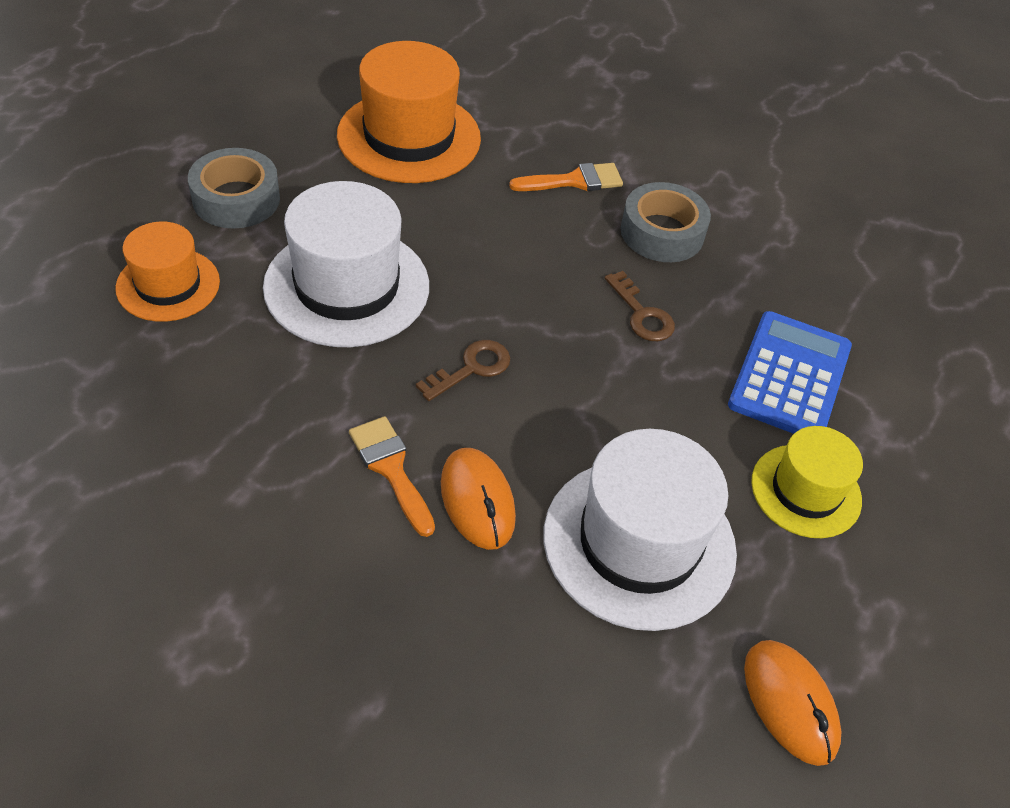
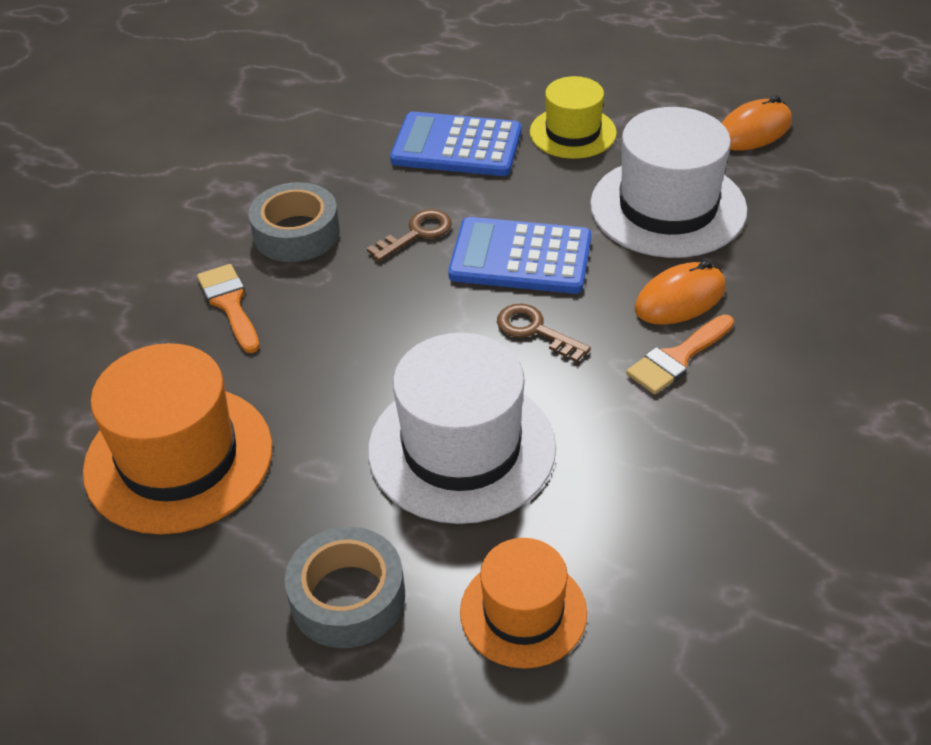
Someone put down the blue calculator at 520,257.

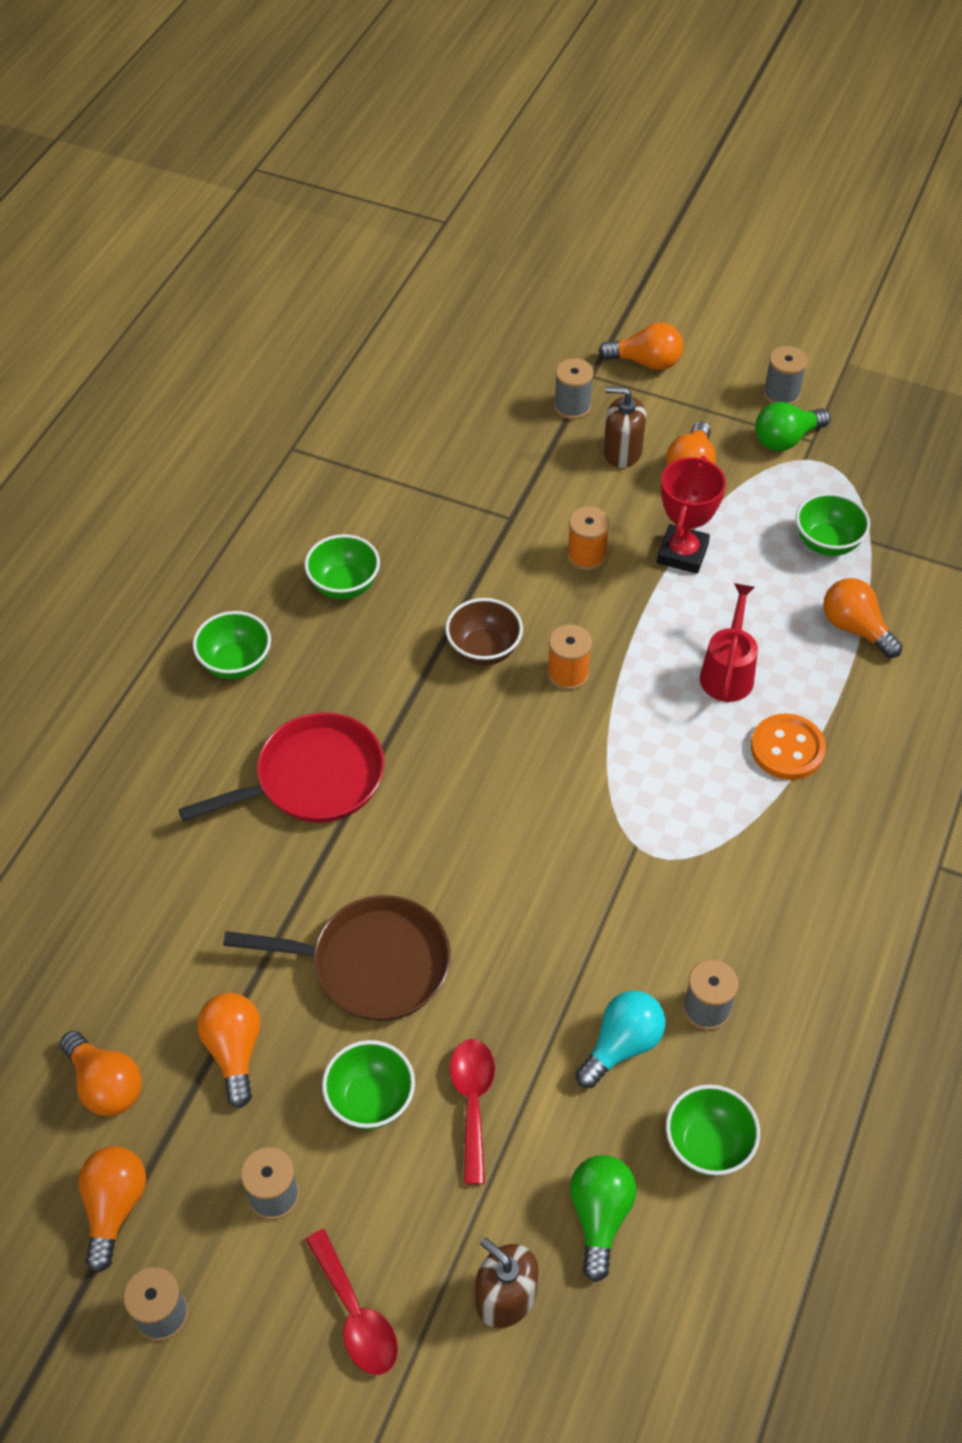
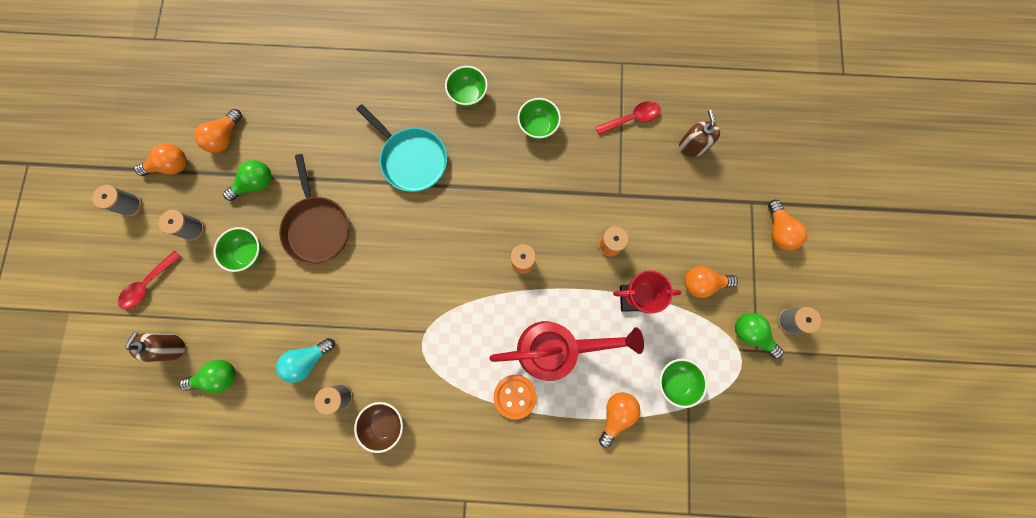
Someone repainted the orange light bulb at 234,1051, which became the green light bulb at 256,184. Someone rotated the turquoise light bulb at 621,1045 by 120 degrees clockwise. Someone carried the brown bowl from 484,650 to 385,423. Someone repainted the red pan at 313,779, which became the turquoise pan at 412,159. Someone scaled the red watering can at 728,671 by 1.81. Someone carried the red spoon from 472,1102 to 632,118. Someone carried the brown soap dispenser from 622,451 to 692,146. Someone took away the grey spool at 572,406. Someone took away the green bowl at 708,1145.

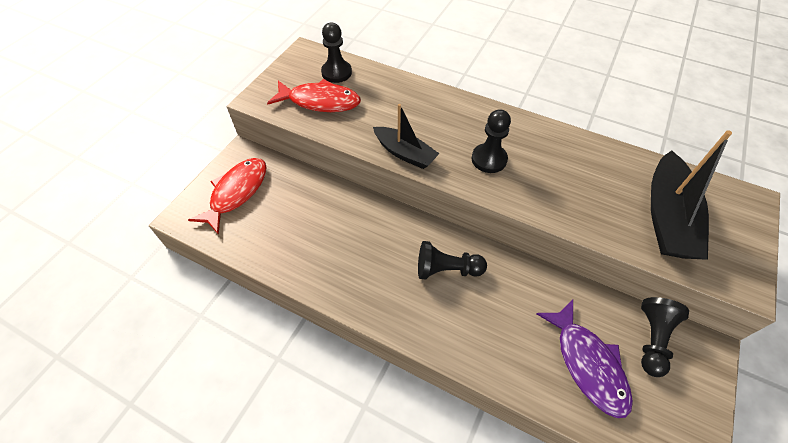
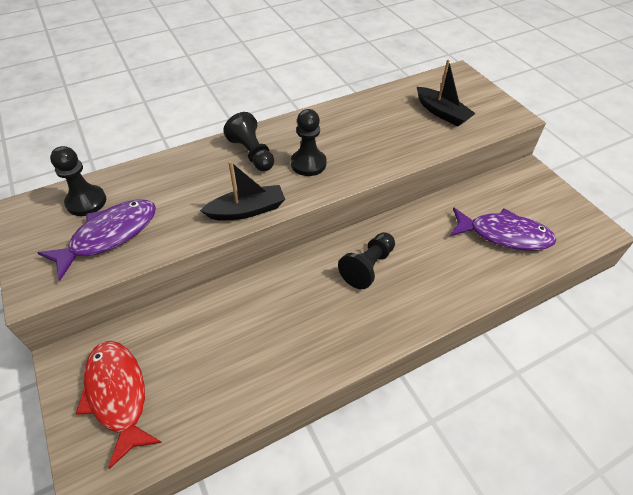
Someone repainted the red fish at 320,101, which became the purple fish at 109,235. Someone carried the black pawn from 652,339 to 252,153. Someone scaled the black boat at 667,217 by 0.63.

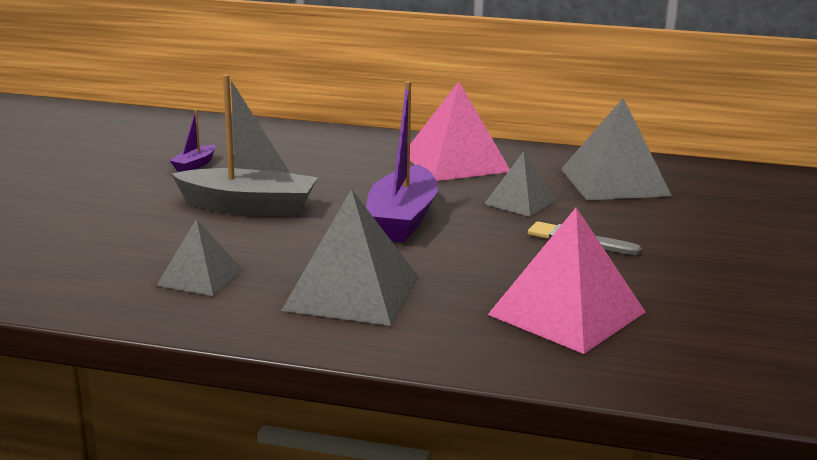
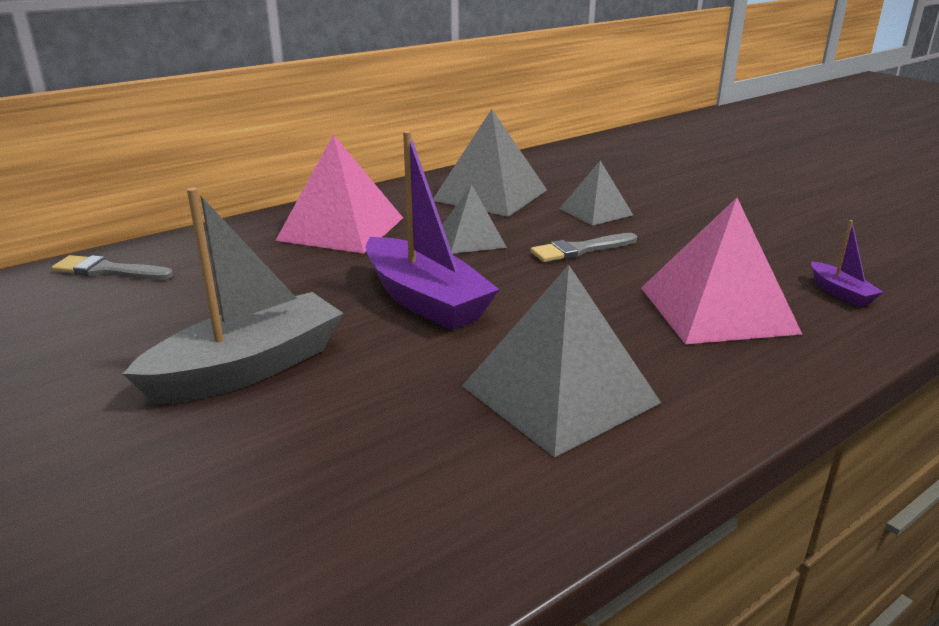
Someone put down the grey brush at 108,271. Someone carried the grey pyramid from 200,277 to 596,212. Someone carried the purple boat from 195,165 to 840,293.

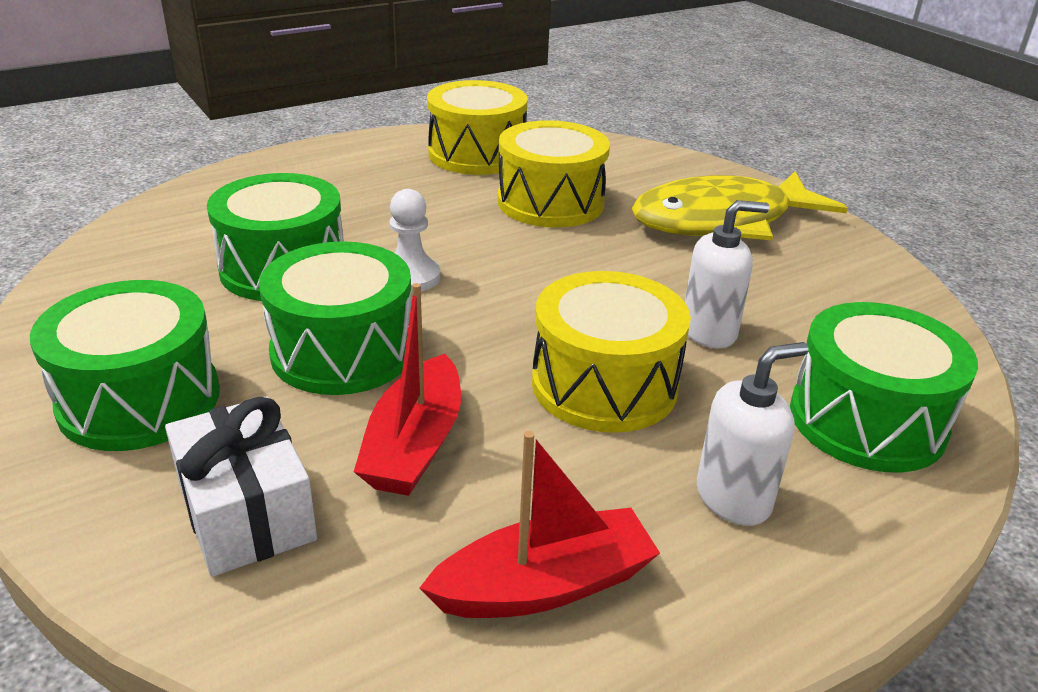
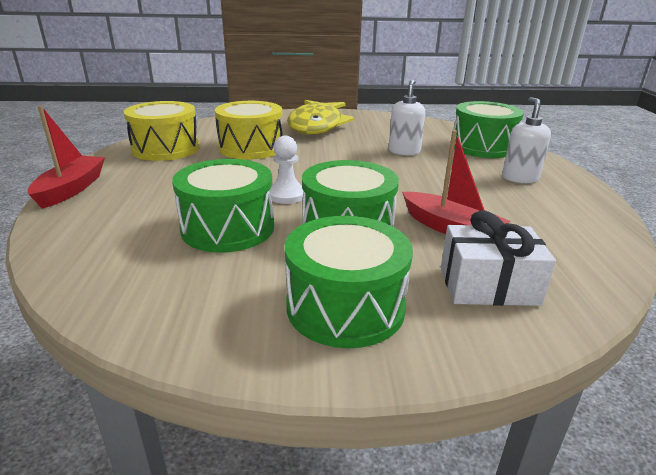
Someone carried the red boat from 544,585 to 71,189. Someone took away the yellow drum at 604,385.

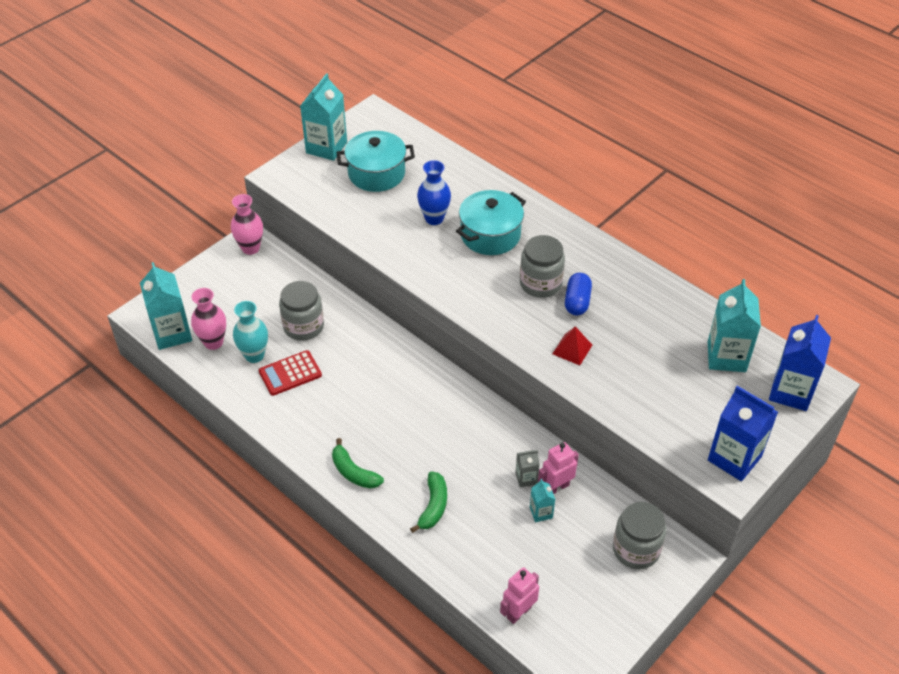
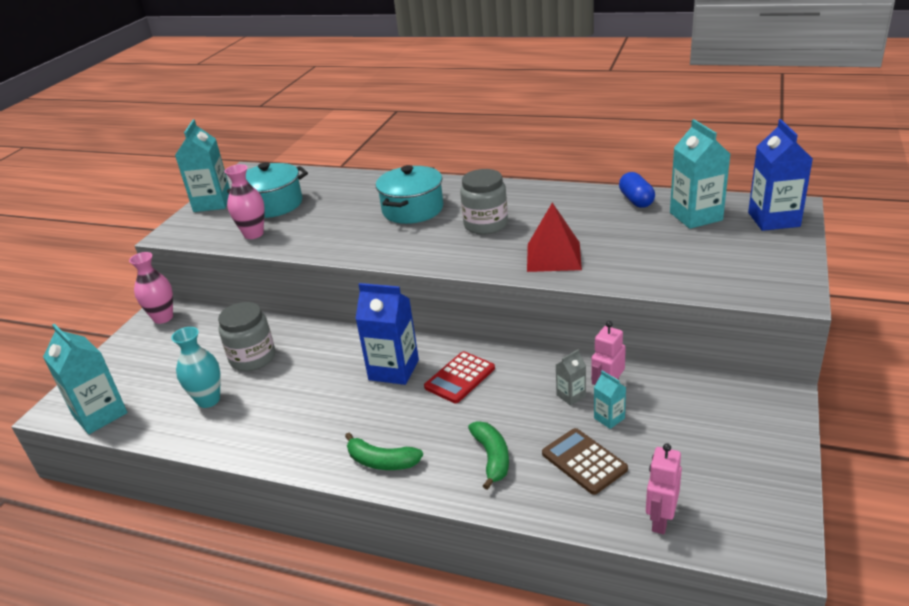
Someone carried the pink vase from 213,342 to 253,234. Someone carried the blue carton from 734,458 to 394,370. Someone carried the red calculator from 290,373 to 460,378. Someone scaled the red pyramid at 572,349 by 1.61. Someone put down the brown calculator at 584,461. Someone carried the blue capsule from 577,302 to 636,200. Someone took away the blue vase at 434,218. Someone took away the grey jar at 636,549.

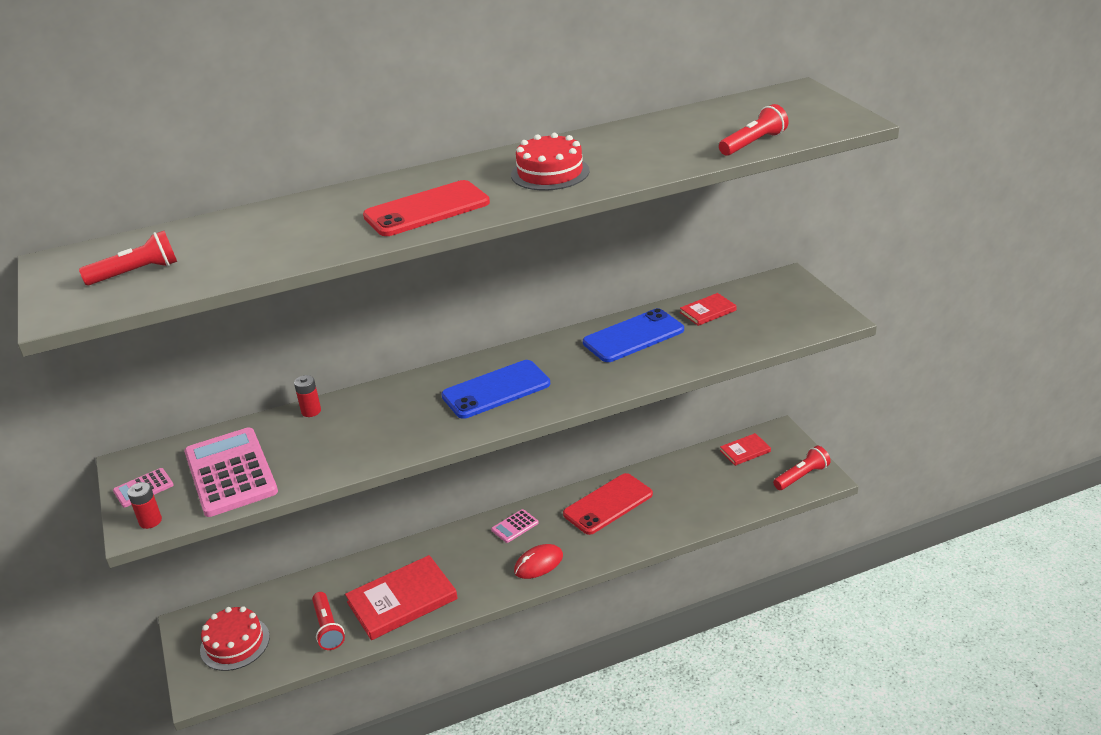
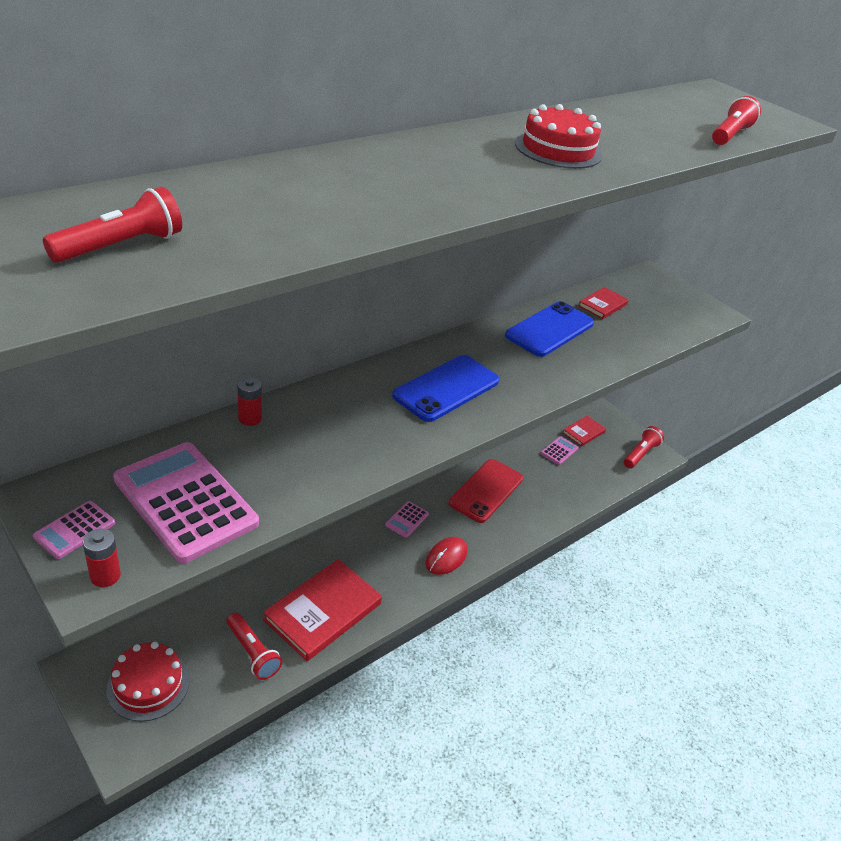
Someone put down the pink calculator at 559,451. Someone took away the red phone at 427,209.

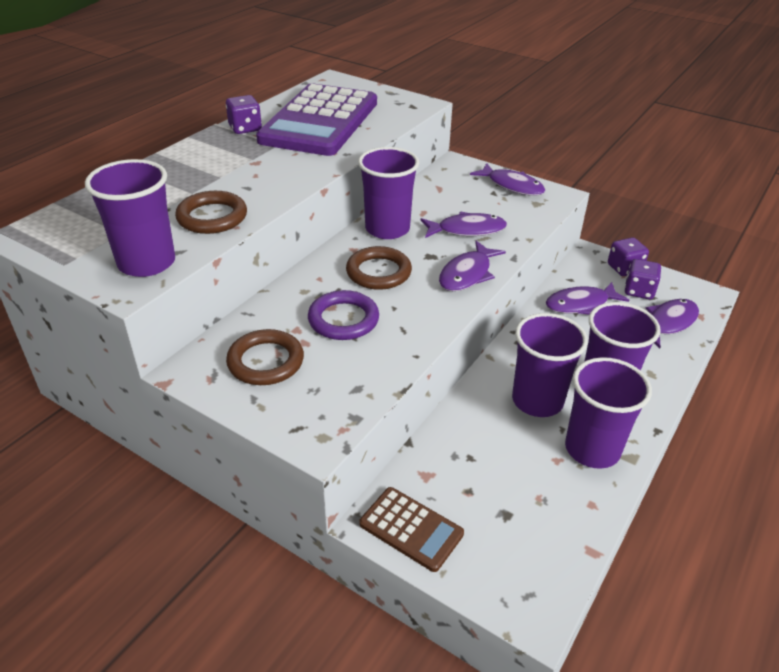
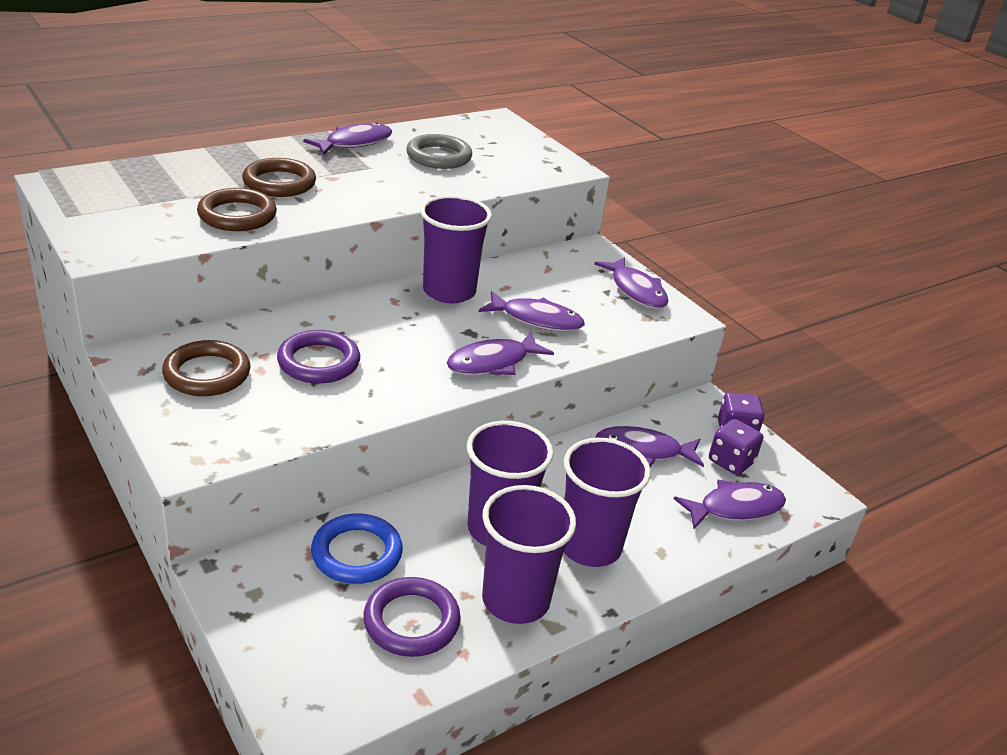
Someone carried the brown ring from 378,272 to 279,183. Someone swapped the purple dice at 245,128 for the purple fish at 354,143. Someone put down the blue ring at 356,553. Someone put down the purple ring at 411,621. Someone swapped the purple calculator at 320,121 for the grey ring at 439,157. Someone took away the purple cup at 147,263. Someone took away the brown calculator at 411,529.

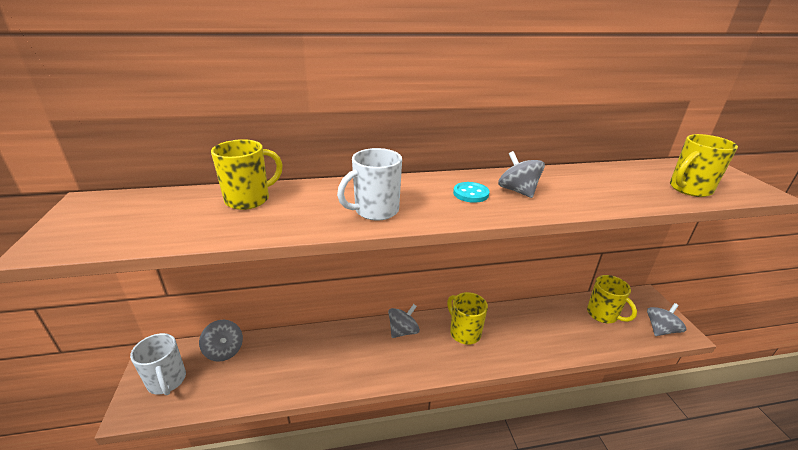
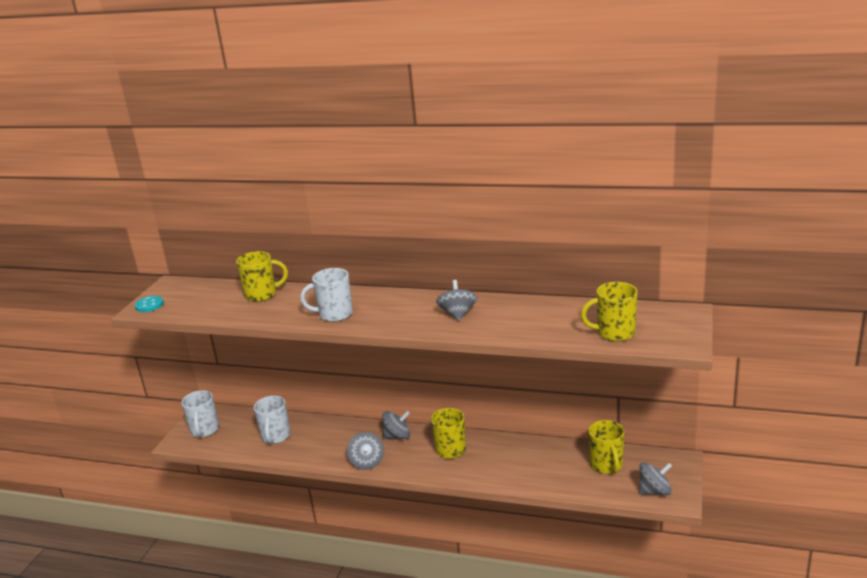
Someone carried the turquoise button from 470,194 to 149,305. Someone put down the white mug at 275,436. Someone carried the grey spinning top from 224,351 to 367,462.

